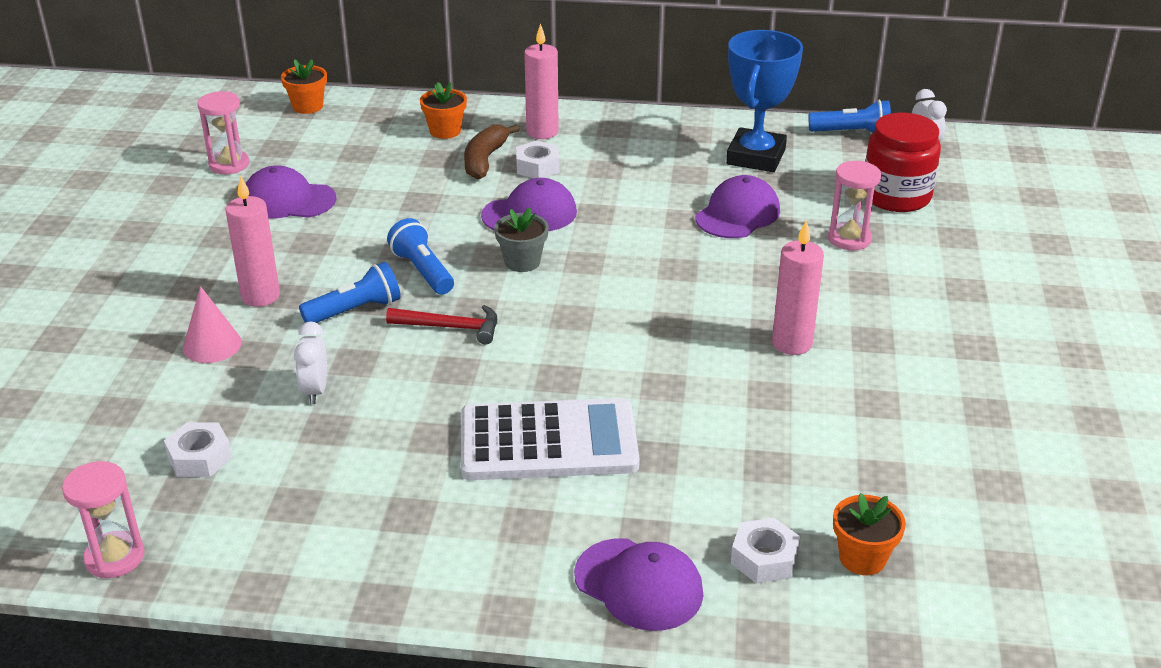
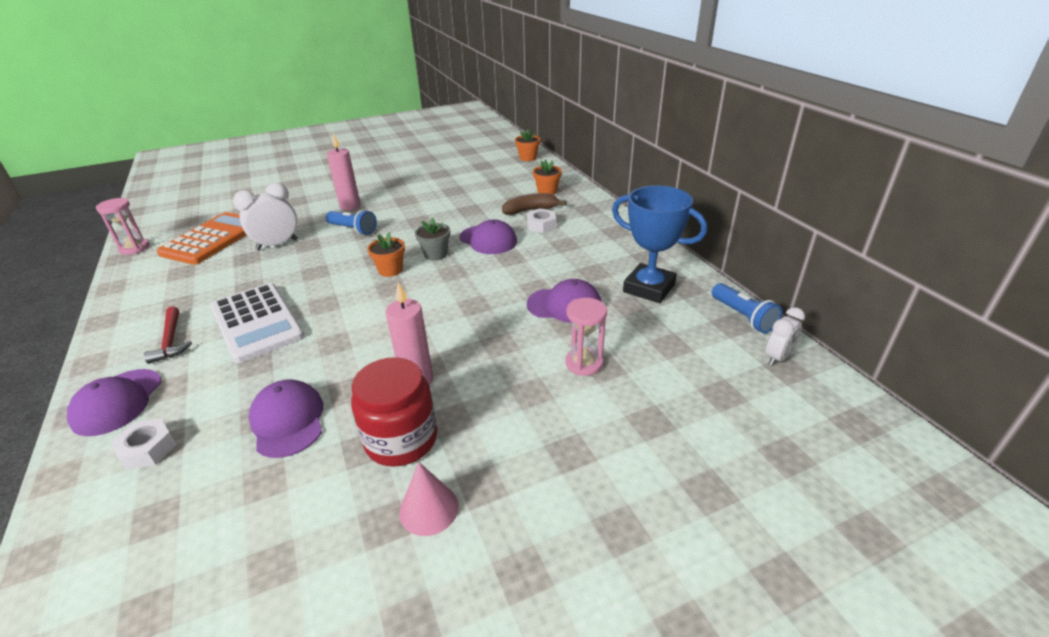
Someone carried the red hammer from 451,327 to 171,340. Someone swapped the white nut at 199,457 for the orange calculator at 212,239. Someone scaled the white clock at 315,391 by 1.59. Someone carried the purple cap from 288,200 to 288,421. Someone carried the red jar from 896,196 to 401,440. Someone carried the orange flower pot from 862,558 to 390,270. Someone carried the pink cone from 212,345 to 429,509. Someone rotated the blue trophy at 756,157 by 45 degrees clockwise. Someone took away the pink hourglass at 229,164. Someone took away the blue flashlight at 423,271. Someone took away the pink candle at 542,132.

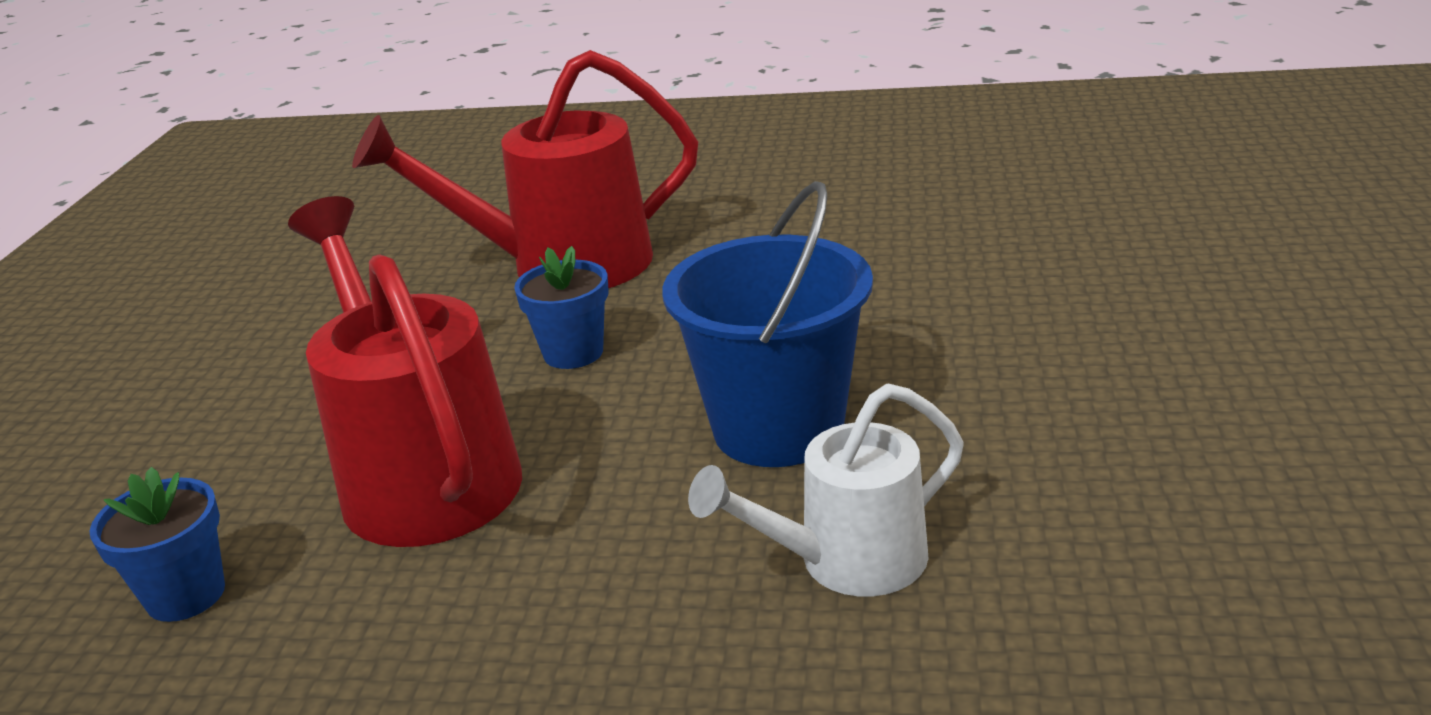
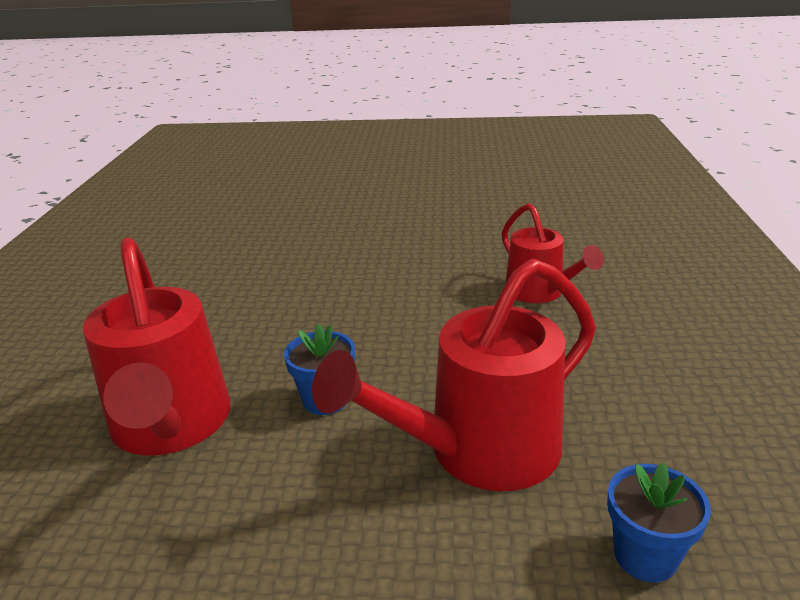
Someone repainted the white watering can at 845,562, which became the red watering can at 540,293. Someone took away the blue bucket at 778,428.

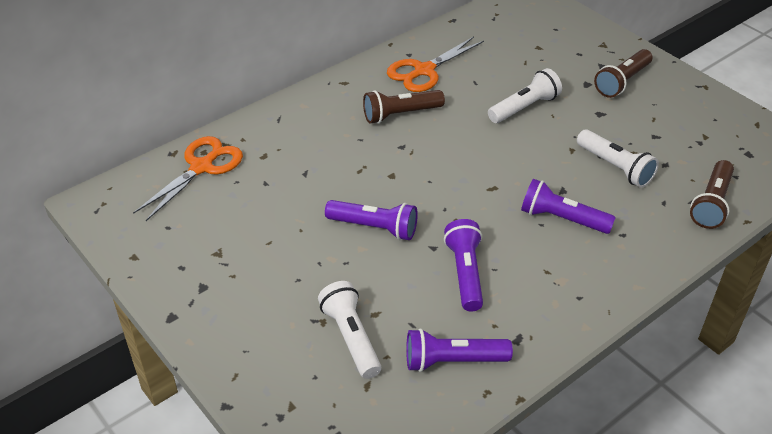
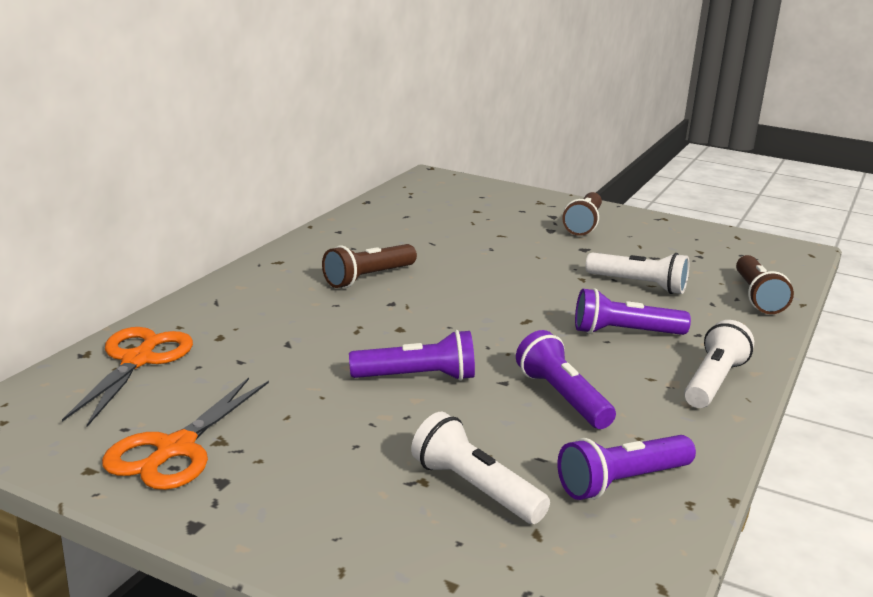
Someone carried the orange scissors from 424,71 to 175,449. Someone carried the white flashlight from 524,107 to 713,382.

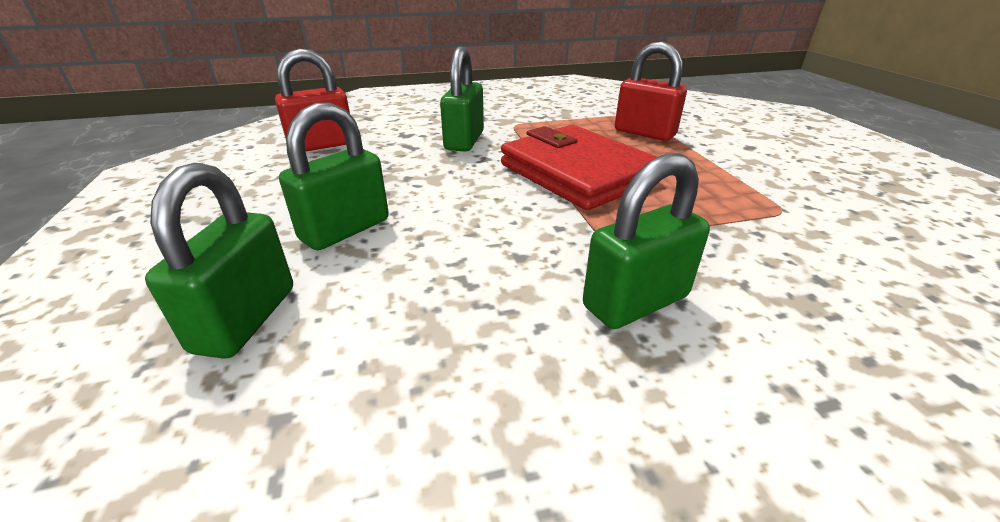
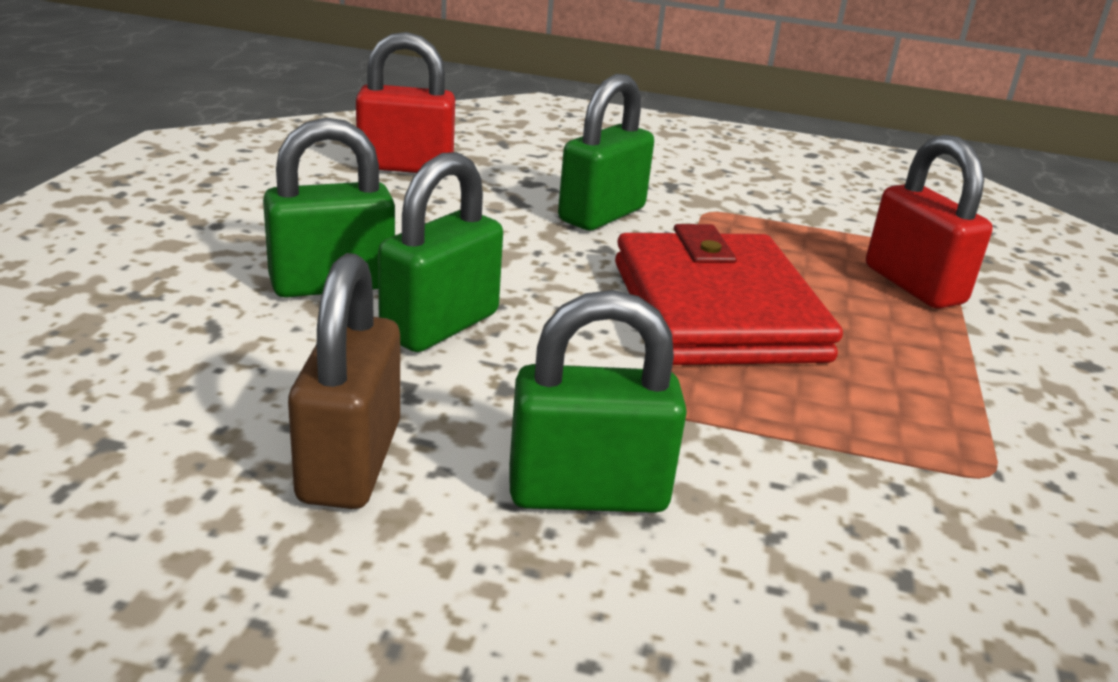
Someone put down the brown padlock at 350,462. Someone carried the green padlock from 246,319 to 440,325.

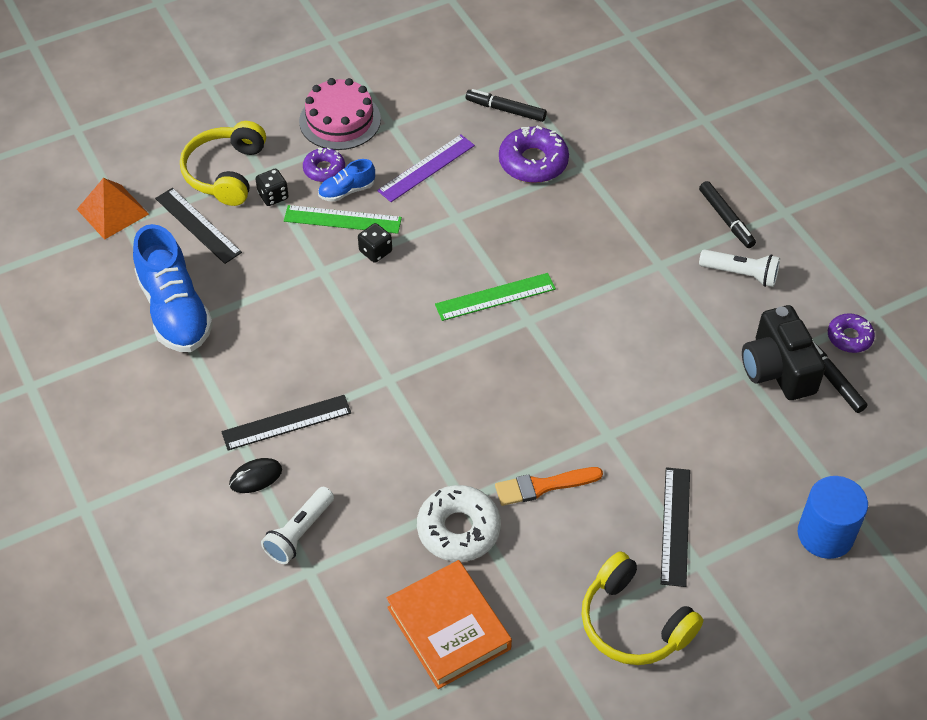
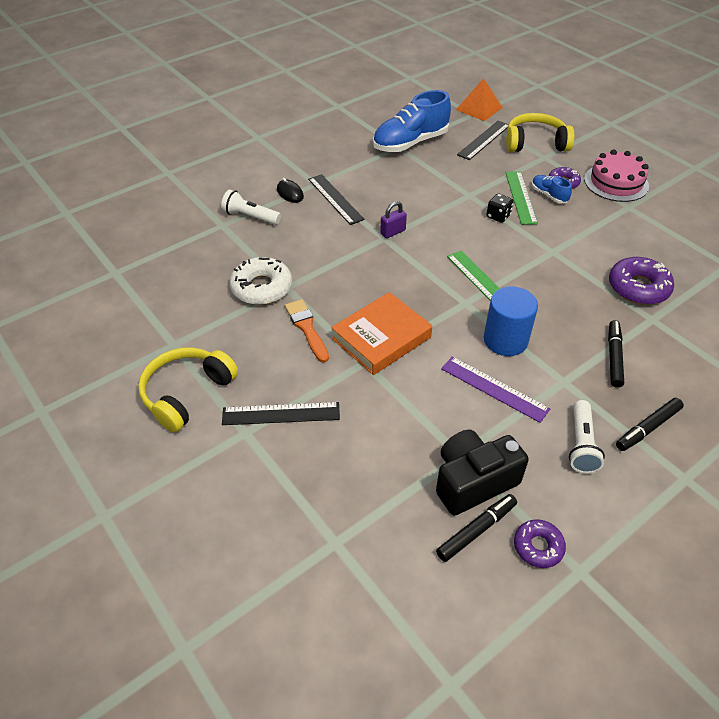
Someone carried the orange book from 449,628 to 381,338. Someone put down the purple padlock at 393,232. Someone carried the purple ruler from 426,168 to 494,388. Someone carried the blue cylinder from 825,534 to 505,340. Someone carried the black marker from 505,110 to 614,357. Someone took away the black dice at 273,196.

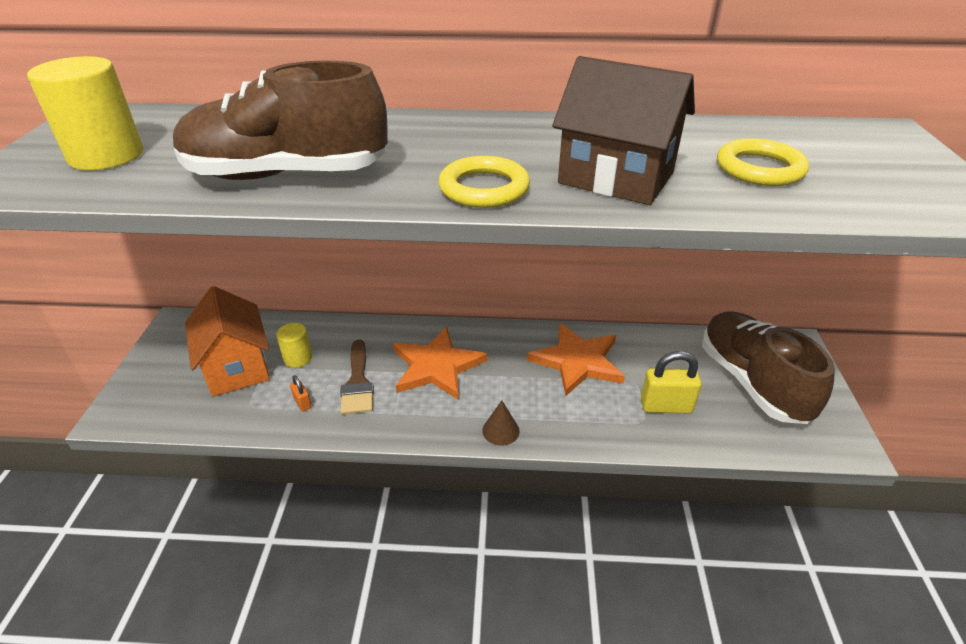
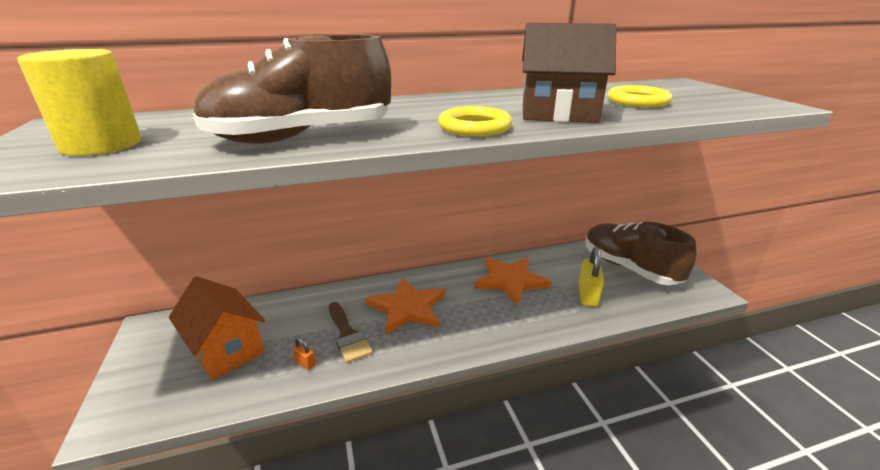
Someone rotated the yellow padlock at 666,406 by 60 degrees counterclockwise. Someone took away the yellow cylinder at 298,358. Someone took away the brown cone at 500,430.

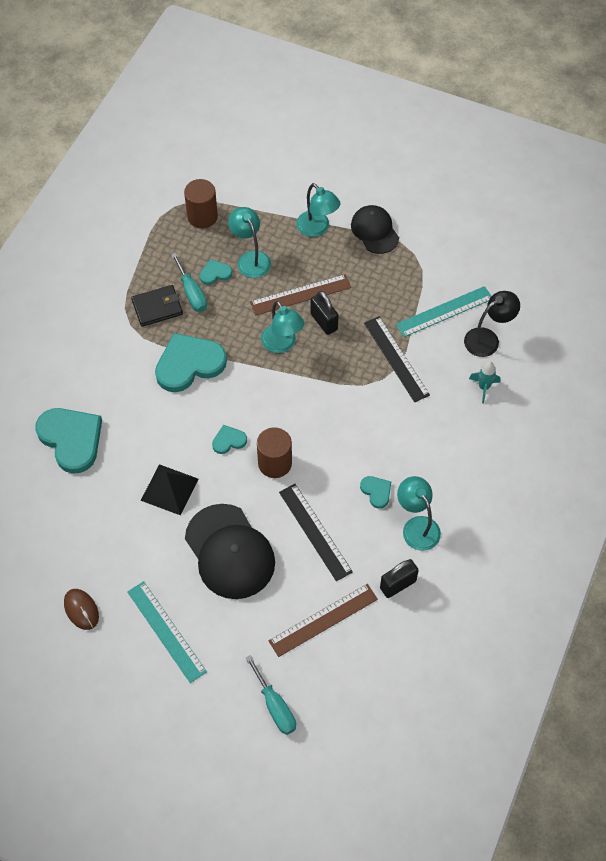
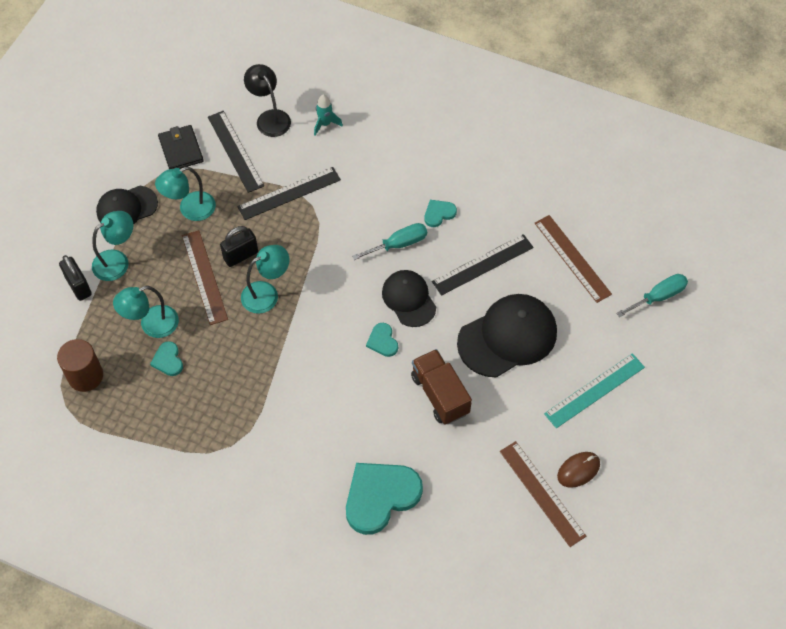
Someone carried the black padlock from 398,584 to 78,286. Someone carried the turquoise lamp from 417,526 to 190,209. Someone carried the black wallet from 157,307 to 181,150. Someone repainted the turquoise ruler at 444,311, which became the black ruler at 235,151. Someone carried the turquoise screwdriver from 192,293 to 399,244. Someone swapped the brown cylinder at 275,463 for the black cap at 409,299. Someone swapped the black pyramid at 169,489 for the brown truck at 440,394. Someone put down the brown ruler at 542,493. Someone took away the turquoise heart at 189,364.

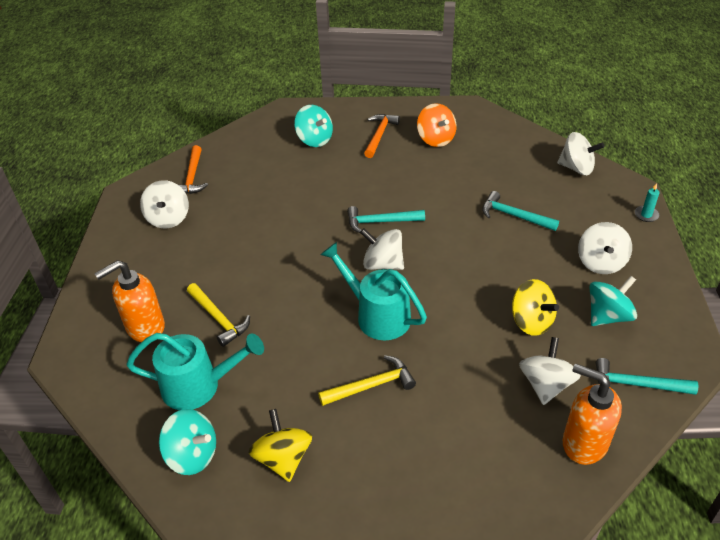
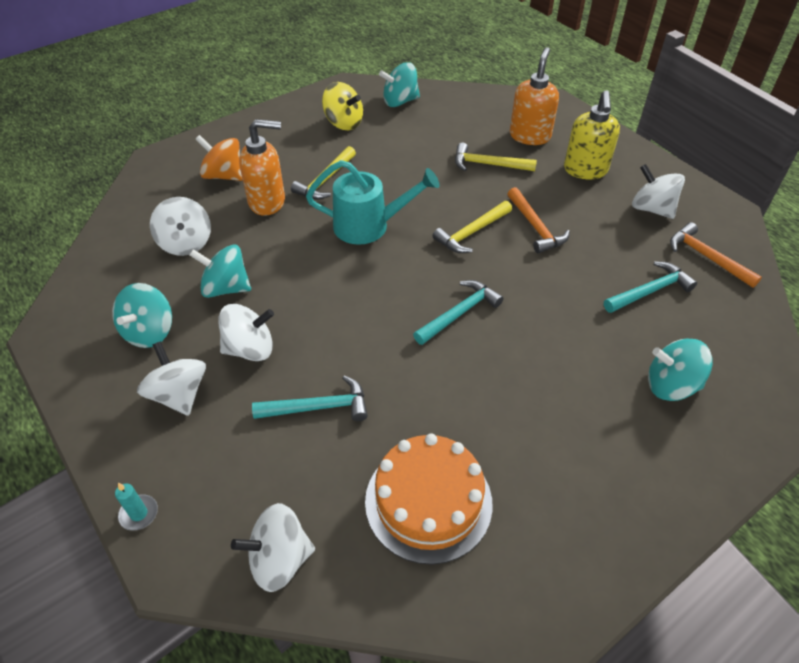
Someone repainted the yellow spinning top at 531,322, which became the turquoise spinning top at 226,288. Someone carried the orange spinning top from 436,139 to 224,175. Someone carried the white spinning top from 382,264 to 250,349. Someone carried the orange soap dispenser from 584,443 to 267,202. Someone put down the orange cake at 428,501. Someone put down the yellow hammer at 471,233. Someone carried the orange hammer from 379,135 to 535,227. Someone put down the yellow soap dispenser at 585,170. Someone carried the turquoise hammer from 636,384 to 650,291. Someone took away the turquoise watering can at 200,386.

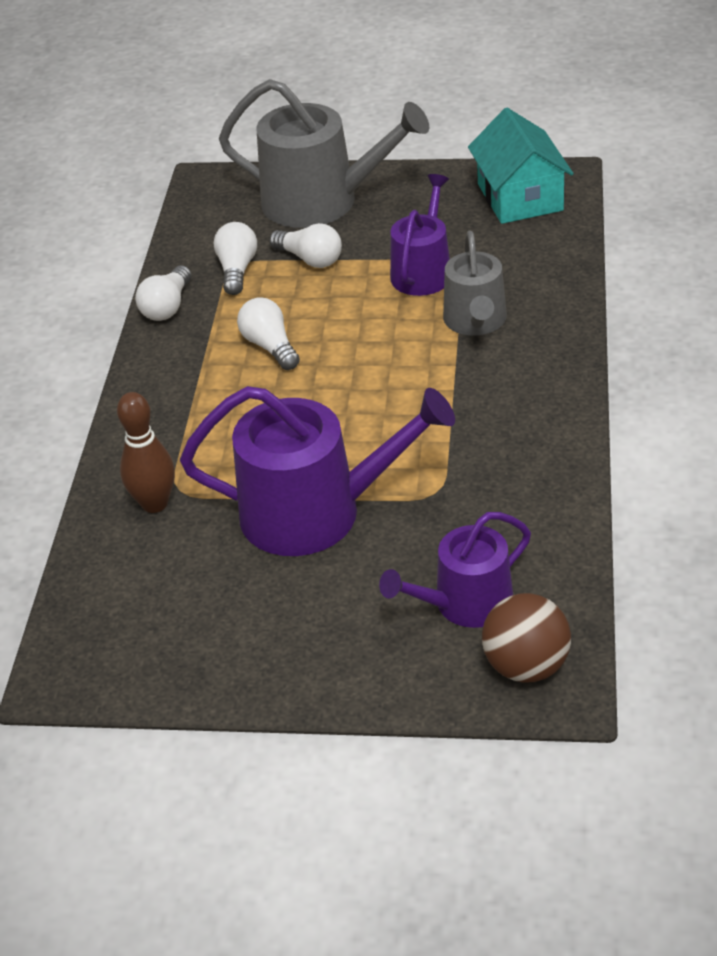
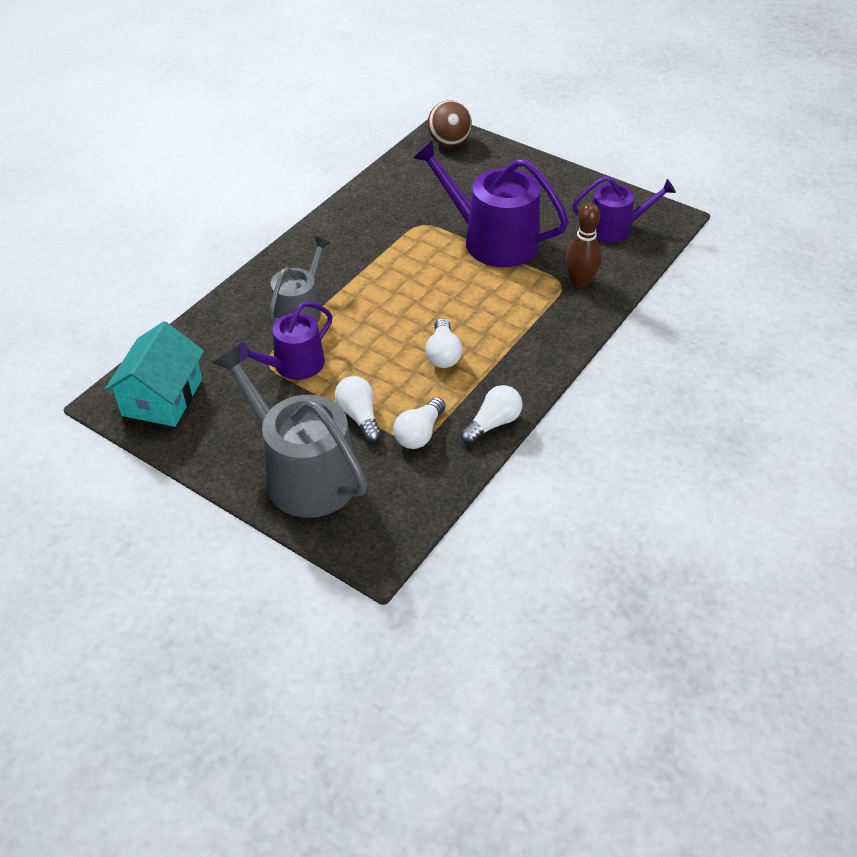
Someone carried the purple watering can from 465,604 to 615,228.

